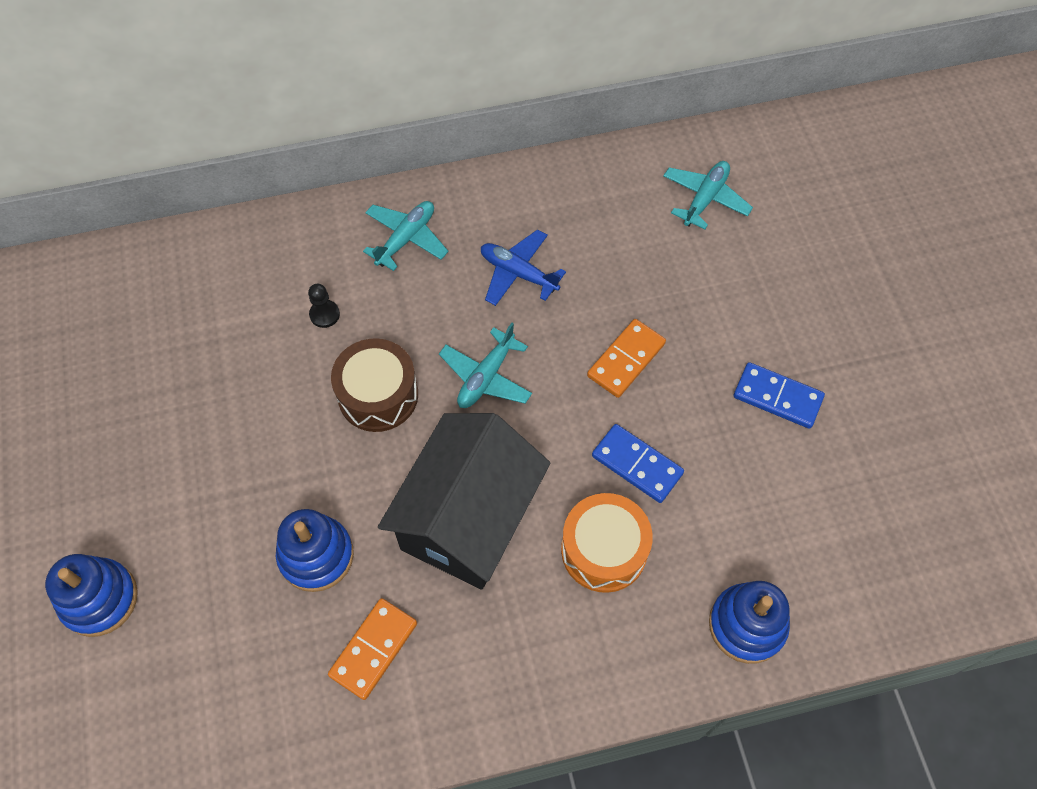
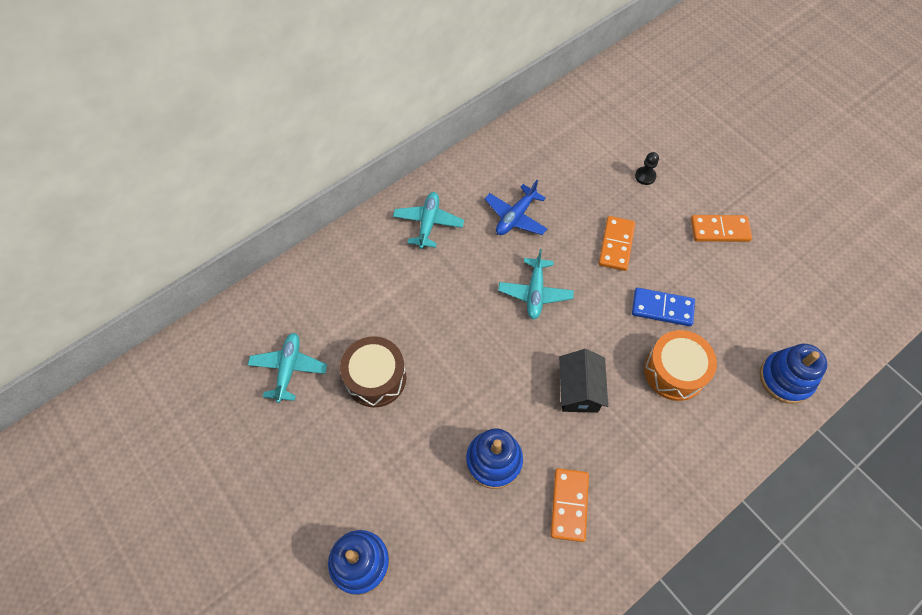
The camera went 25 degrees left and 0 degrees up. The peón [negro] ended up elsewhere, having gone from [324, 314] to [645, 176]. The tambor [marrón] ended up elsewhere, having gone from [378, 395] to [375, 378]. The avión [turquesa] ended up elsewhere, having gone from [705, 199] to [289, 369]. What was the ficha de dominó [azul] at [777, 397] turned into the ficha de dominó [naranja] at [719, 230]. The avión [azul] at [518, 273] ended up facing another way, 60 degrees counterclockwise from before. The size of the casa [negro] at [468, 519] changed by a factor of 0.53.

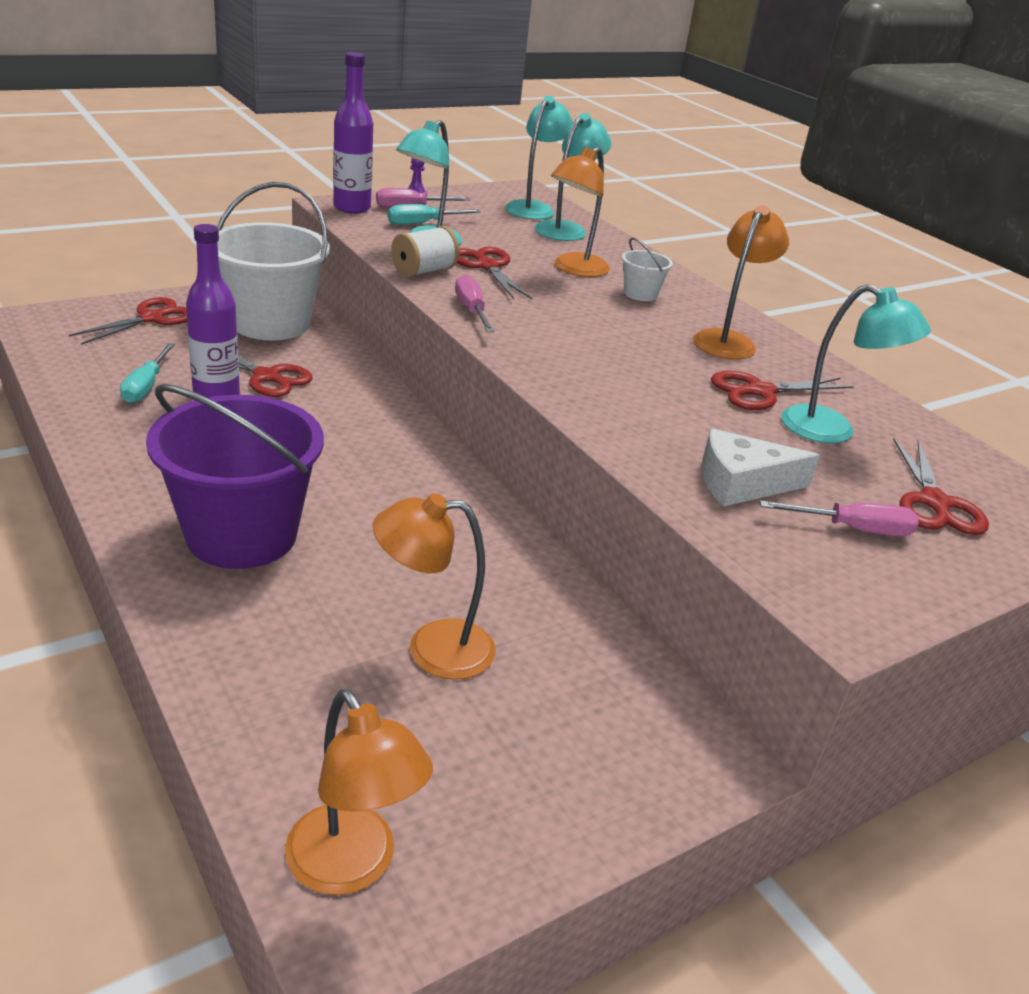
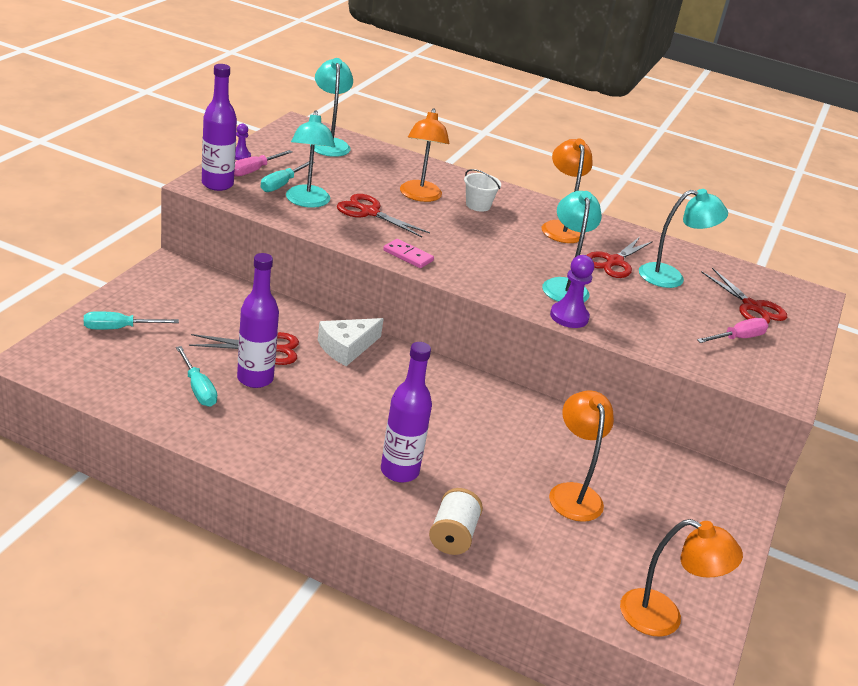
The camera went 35 degrees left and 0 degrees up. The second view lost the balde [blanco] at [270, 323]. The second view gained the peón [morado] at [569, 317]. The carrete [blanco] ended up elsewhere, having gone from [424, 271] to [452, 536]. The lámpara [turquesa] ended up elsewhere, having gone from [566, 229] to [564, 286]. The queso [blanco] ended up elsewhere, having gone from [741, 483] to [346, 348]. Where the tijeras [rojo] stood at [151, 318], the destornillador [turquesa] came to stand at [119, 328]. Where the balde [morado] stood at [242, 535], the botella [morado] came to stand at [399, 471]. Where the destornillador [rosa] stood at [471, 310], the ficha de dominó [rosa] came to stand at [408, 256]. The lámpara [naranja] at [432, 649] ended up facing another way, 120 degrees clockwise from before.

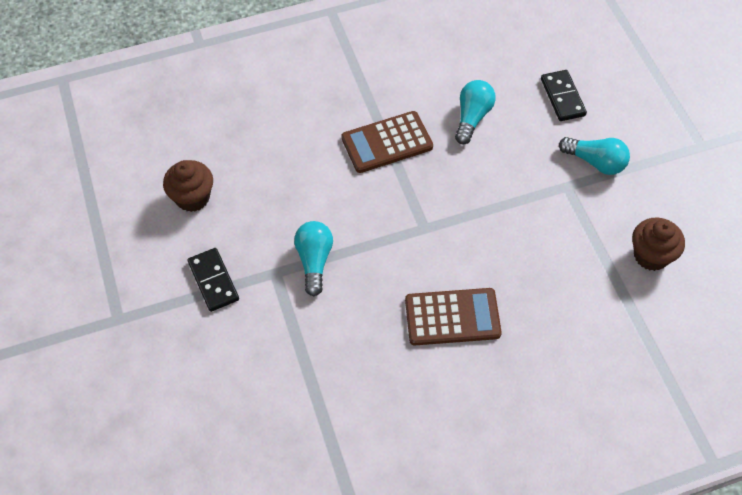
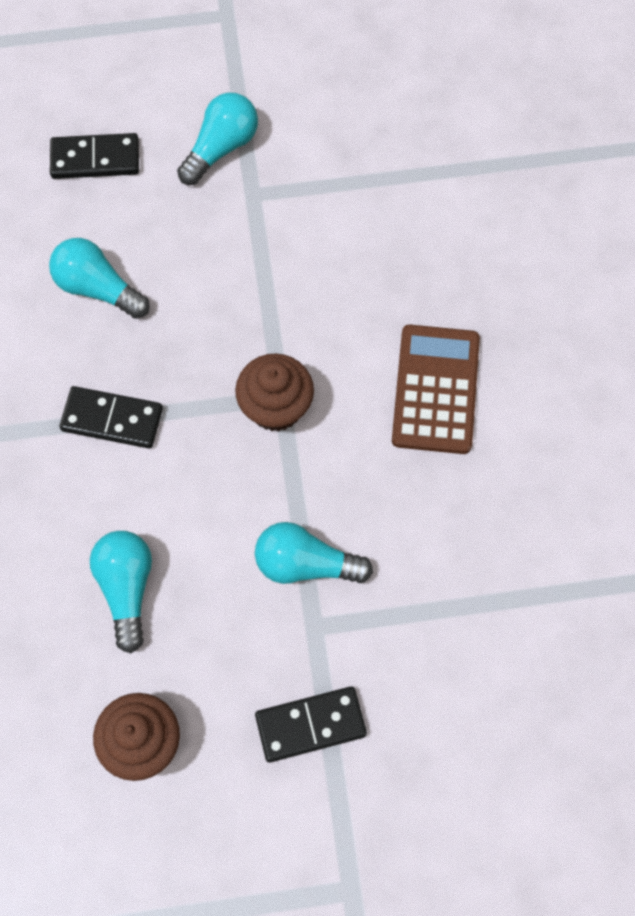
The camera went 80 degrees left and 10 degrees up. The second view gained the bombilla [turquesa] at [127, 588]. The magdalena [marrón] ended up elsewhere, having gone from [651, 255] to [276, 407]. Where the calculadora [marrón] stood at [387, 142], the ficha de dominó [negro] came to stand at [112, 419].

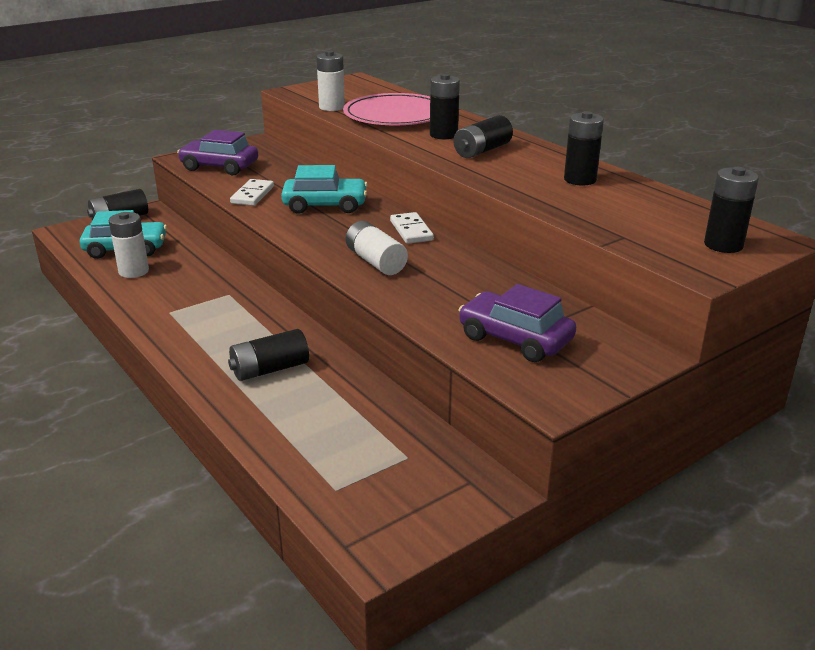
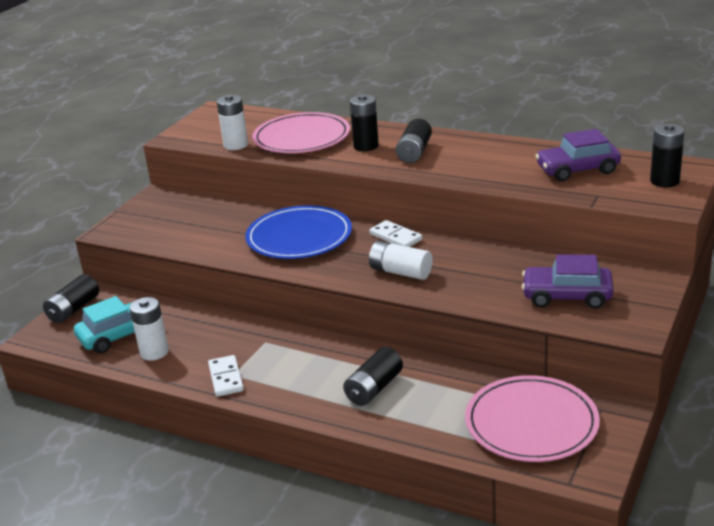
The camera went 25 degrees left and 0 degrees up. The second view lost the pila [negro] at [580, 180]. The second view gained the plato [rosa] at [531, 423]. The coche [morado] ended up elsewhere, having gone from [219, 167] to [577, 170]. The ficha de dominó [blanco] ended up elsewhere, having gone from [252, 195] to [226, 378]. Where the coche [turquesa] stood at [325, 205], the plato [azul] came to stand at [299, 237].

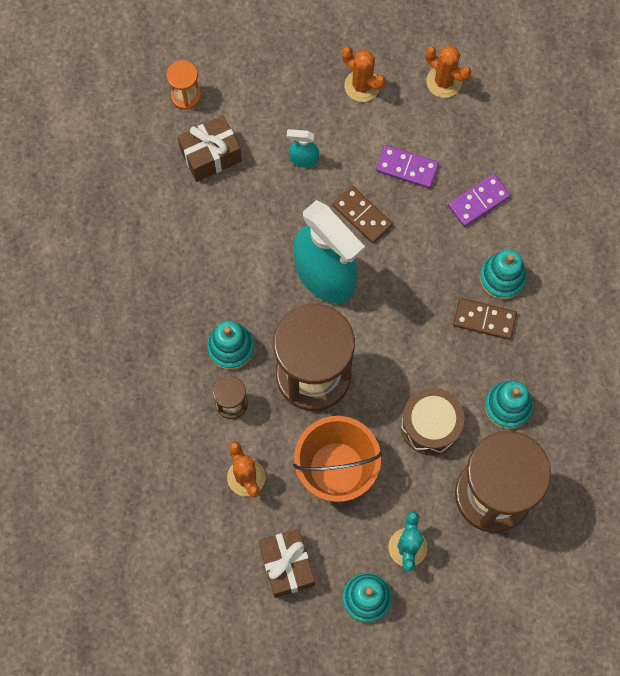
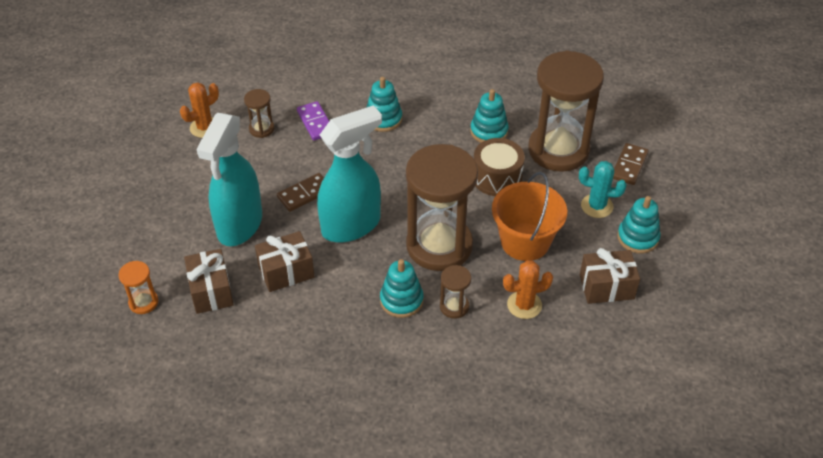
The camera went 80 degrees left and 25 degrees down. The second view lost the cactus [naranja] at [362, 86]. The second view lost the ficha de dominó [morado] at [407, 168]. The second view gained the reloj de arena [marrón] at [261, 129]. The second view gained the regalo [marrón] at [286, 271]. The ficha de dominó [marrón] ended up elsewhere, having gone from [484, 319] to [629, 166]. The size of the pulverizador [turquesa] at [303, 159] changed by a factor of 2.43.

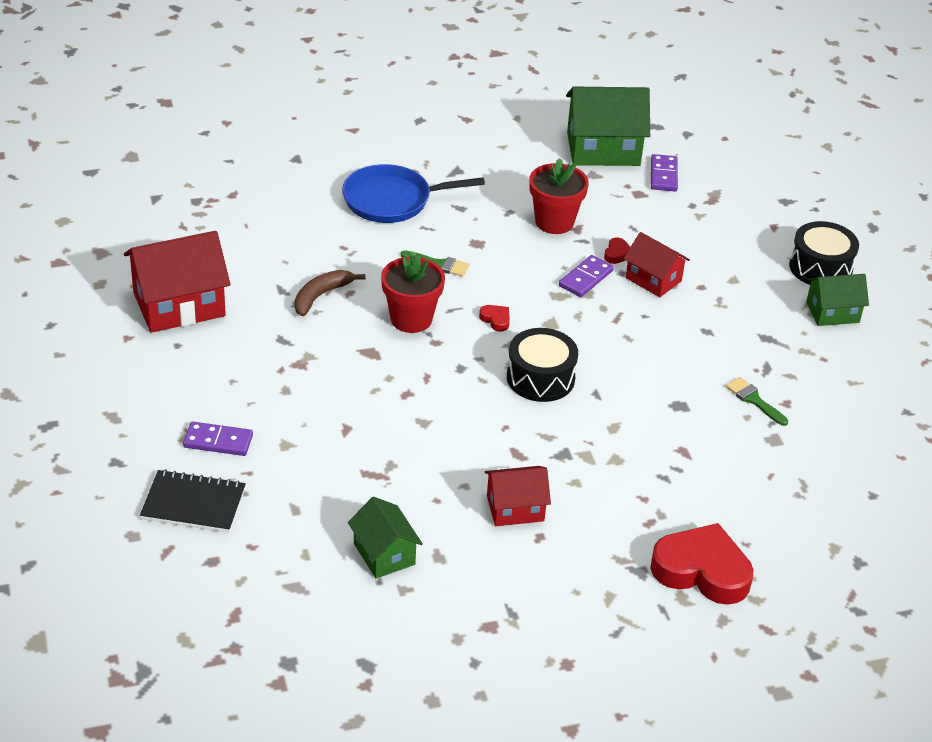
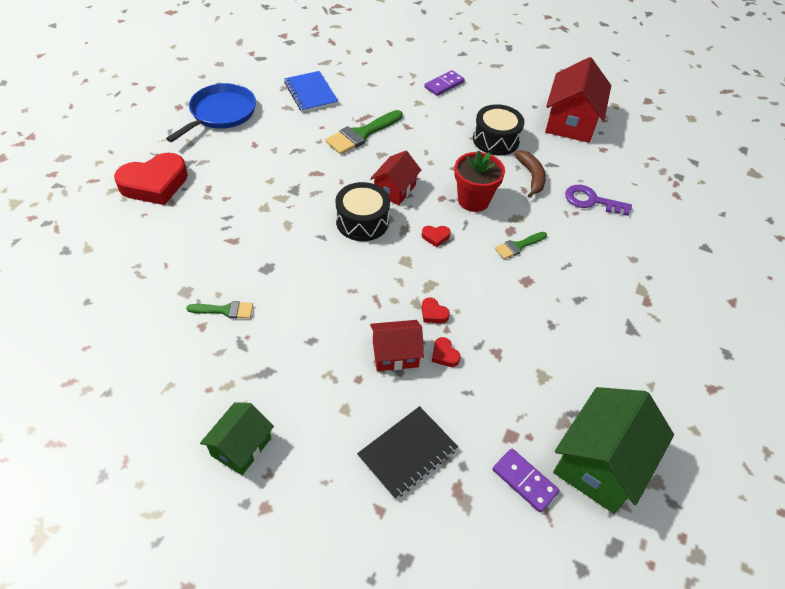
The camera went 130 degrees right and 10 degrees up. The second view lost the maceta [rojo] at [554, 222]. The second view gained the pincel [verde] at [361, 134]. The second view gained the llave [morado] at [591, 201]. The cuaderno [negro] ended up elsewhere, having gone from [193, 504] to [407, 453]. The sartén [azul] ended up elsewhere, having gone from [391, 200] to [221, 113]. The casa [rojo] ended up elsewhere, having gone from [515, 508] to [395, 189]. The tambor [negro] ended up elsewhere, having gone from [820, 267] to [496, 140]. Where the casa [verde] stood at [384, 554], the cuaderno [azul] came to stand at [310, 93]. Where the ficha de dominó [morado] stood at [586, 278], the corazón [rojo] came to stand at [433, 313].

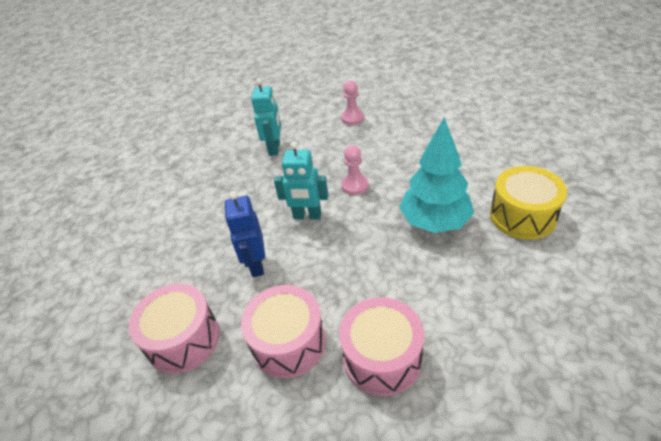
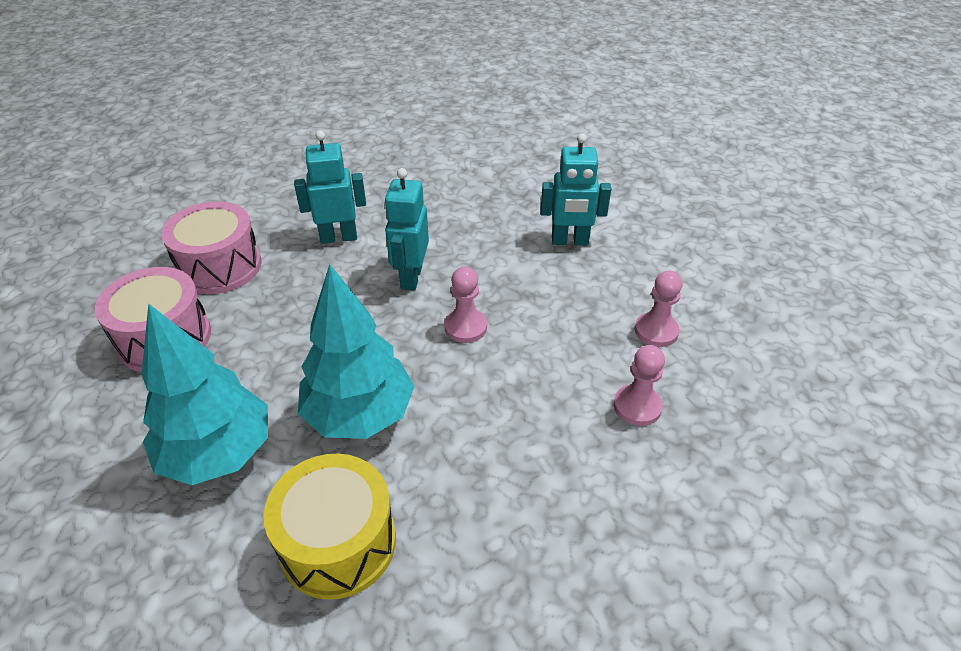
The camera went 85 degrees right and 0 degrees up. The second view lost the tambor [rosa] at [183, 339]. The second view gained the árbol [turquesa] at [218, 453]. The second view gained the peón [rosa] at [637, 406]. What was the robot [azul] at [256, 265] turned into the robot [turquesa] at [338, 237].

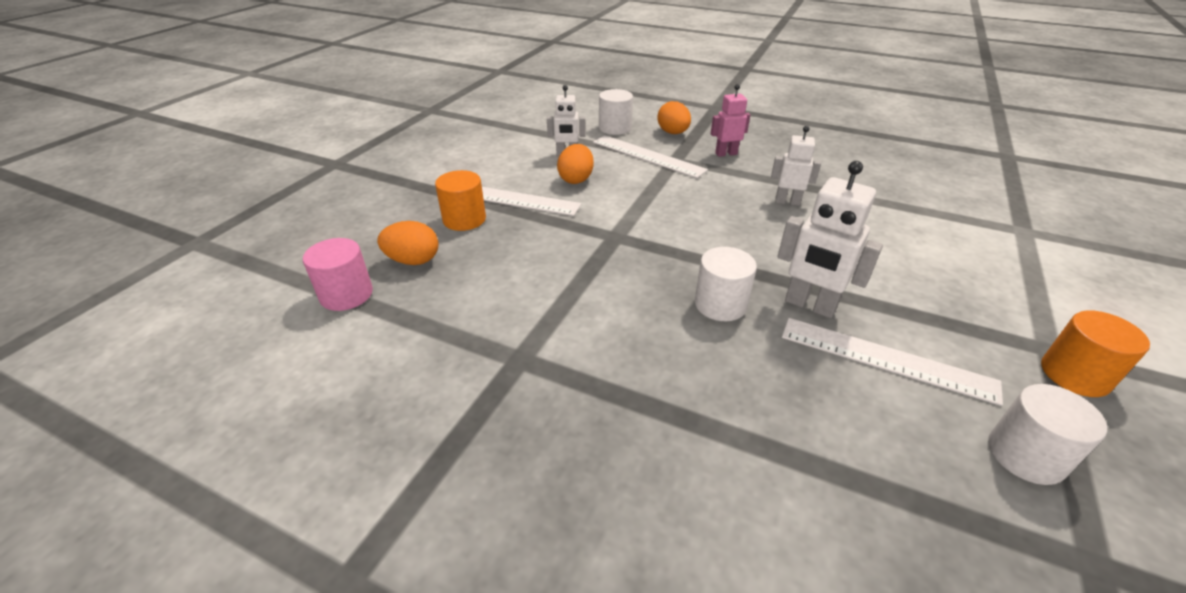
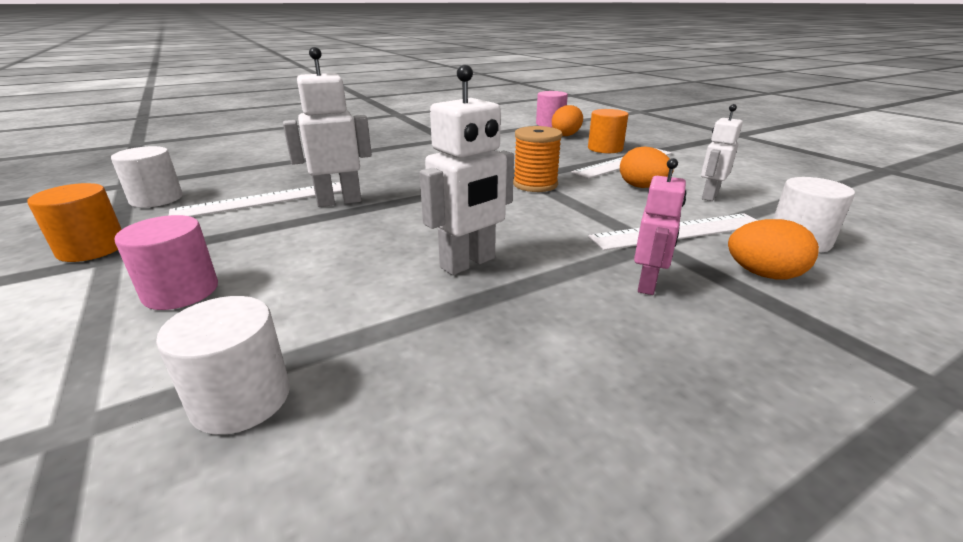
The camera went 125 degrees right and 10 degrees down. The second view gained the cilindro [rosa] at [181, 291]. The second view gained the carrete [naranja] at [535, 184]. The cilindro [blanco] ended up elsewhere, having gone from [720, 304] to [241, 399]. The size of the robot [blanco] at [787, 202] changed by a factor of 1.55.

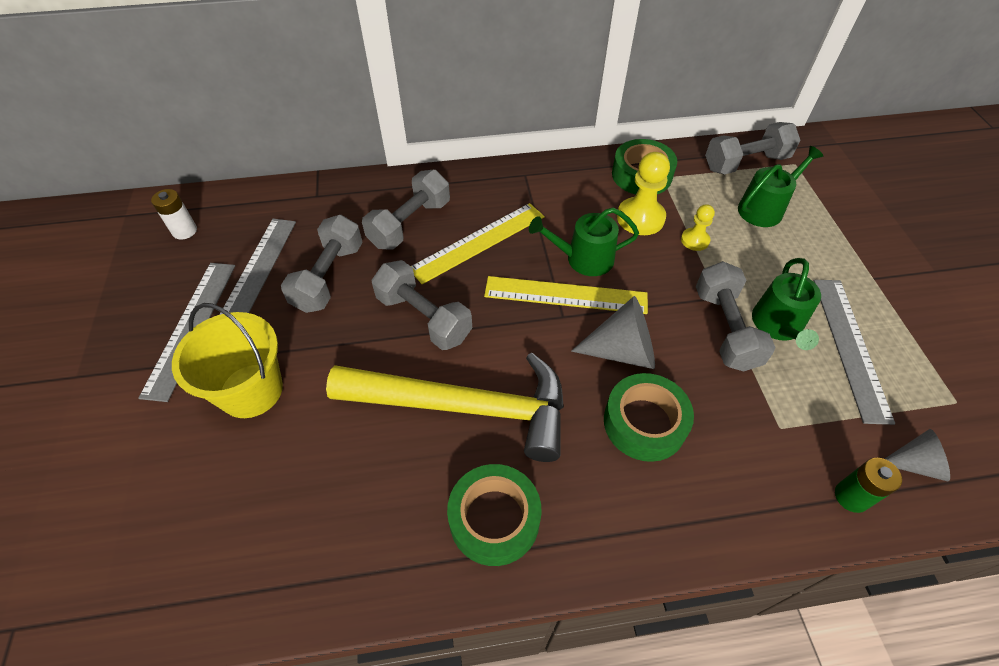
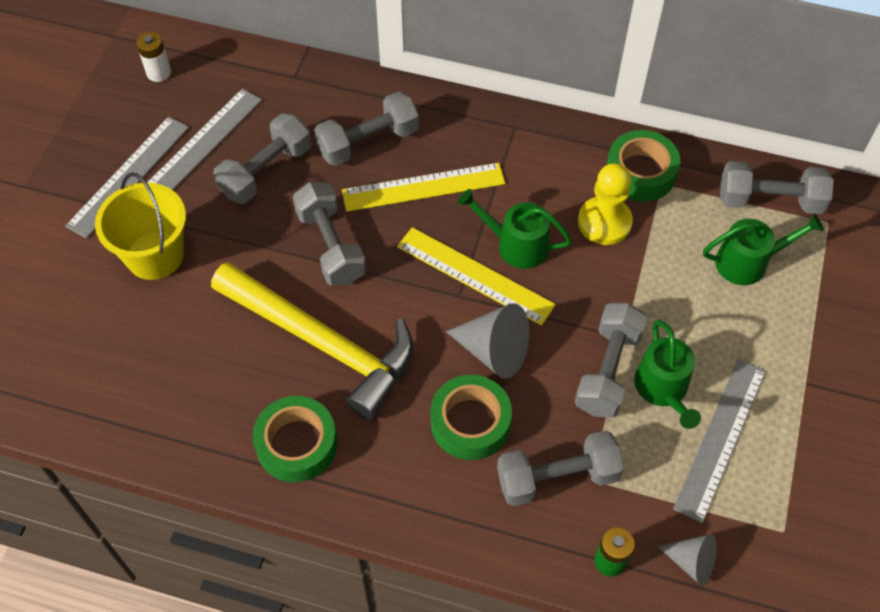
The camera went 25 degrees right and 5 degrees up. The second view lost the peón [amarillo] at [695, 240]. The second view gained the mancuerna [gris] at [557, 478]. The regadera [verde] at [778, 326] ended up facing another way, 45 degrees counterclockwise from before.

